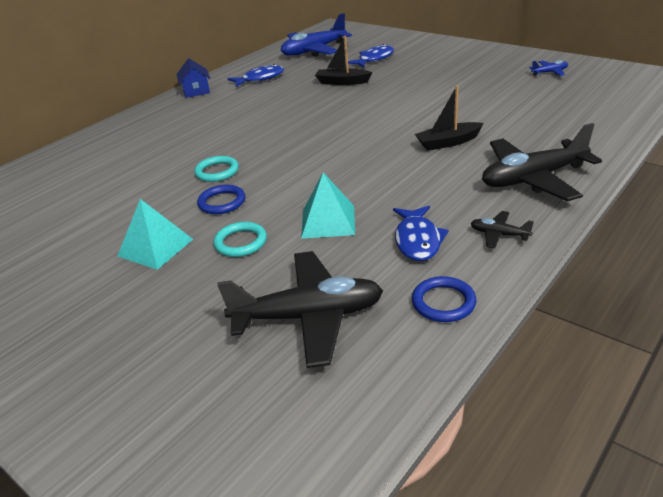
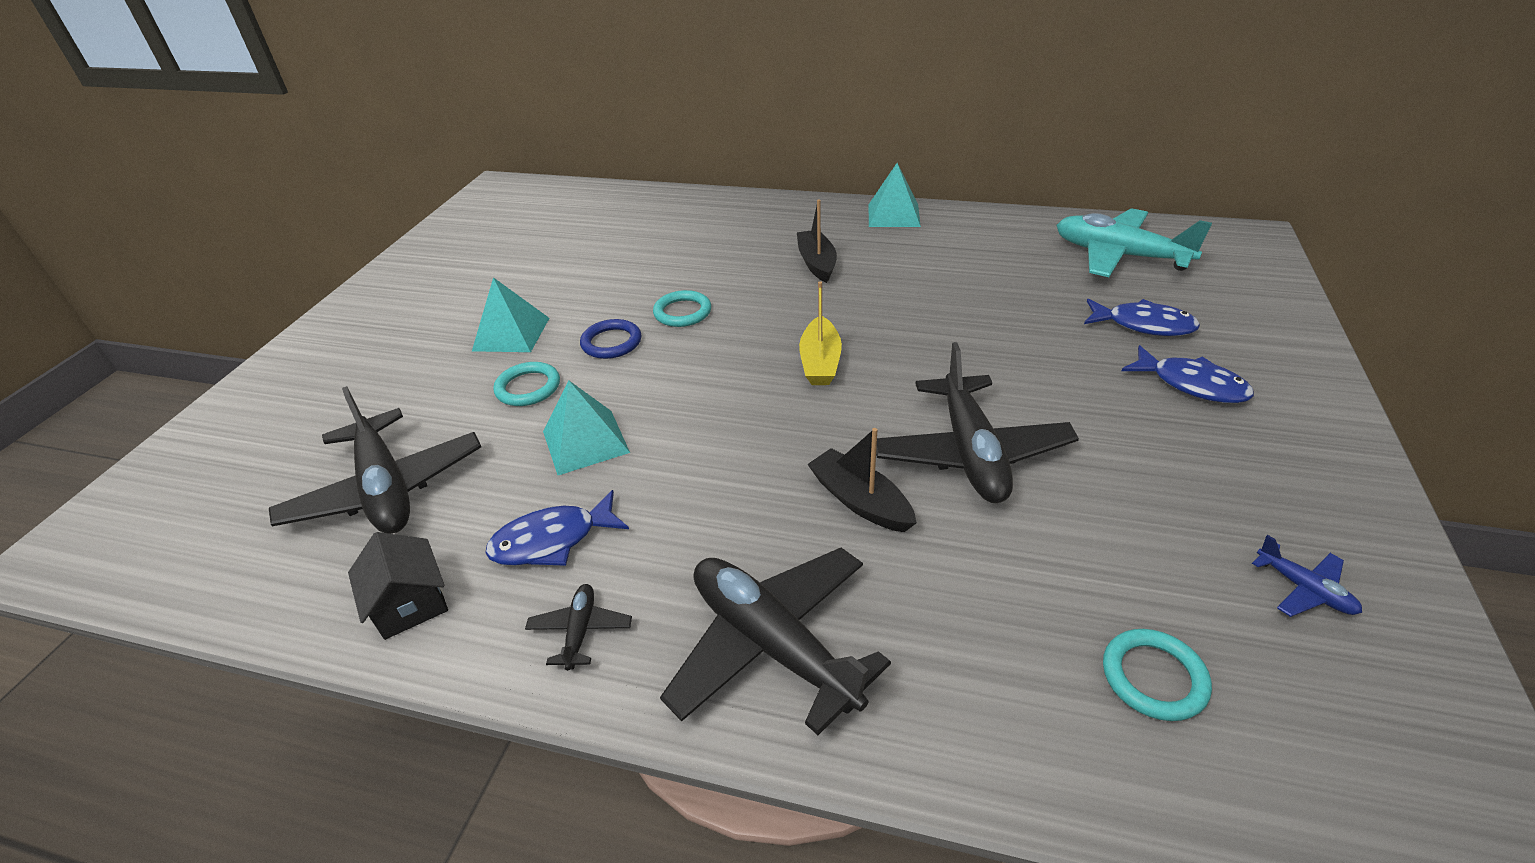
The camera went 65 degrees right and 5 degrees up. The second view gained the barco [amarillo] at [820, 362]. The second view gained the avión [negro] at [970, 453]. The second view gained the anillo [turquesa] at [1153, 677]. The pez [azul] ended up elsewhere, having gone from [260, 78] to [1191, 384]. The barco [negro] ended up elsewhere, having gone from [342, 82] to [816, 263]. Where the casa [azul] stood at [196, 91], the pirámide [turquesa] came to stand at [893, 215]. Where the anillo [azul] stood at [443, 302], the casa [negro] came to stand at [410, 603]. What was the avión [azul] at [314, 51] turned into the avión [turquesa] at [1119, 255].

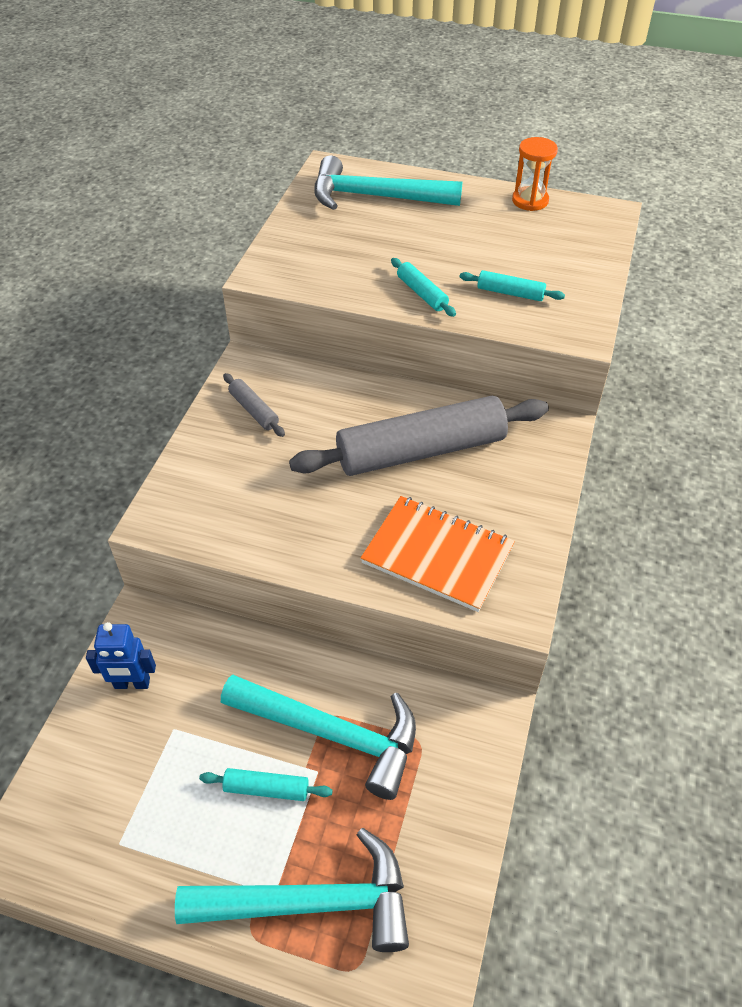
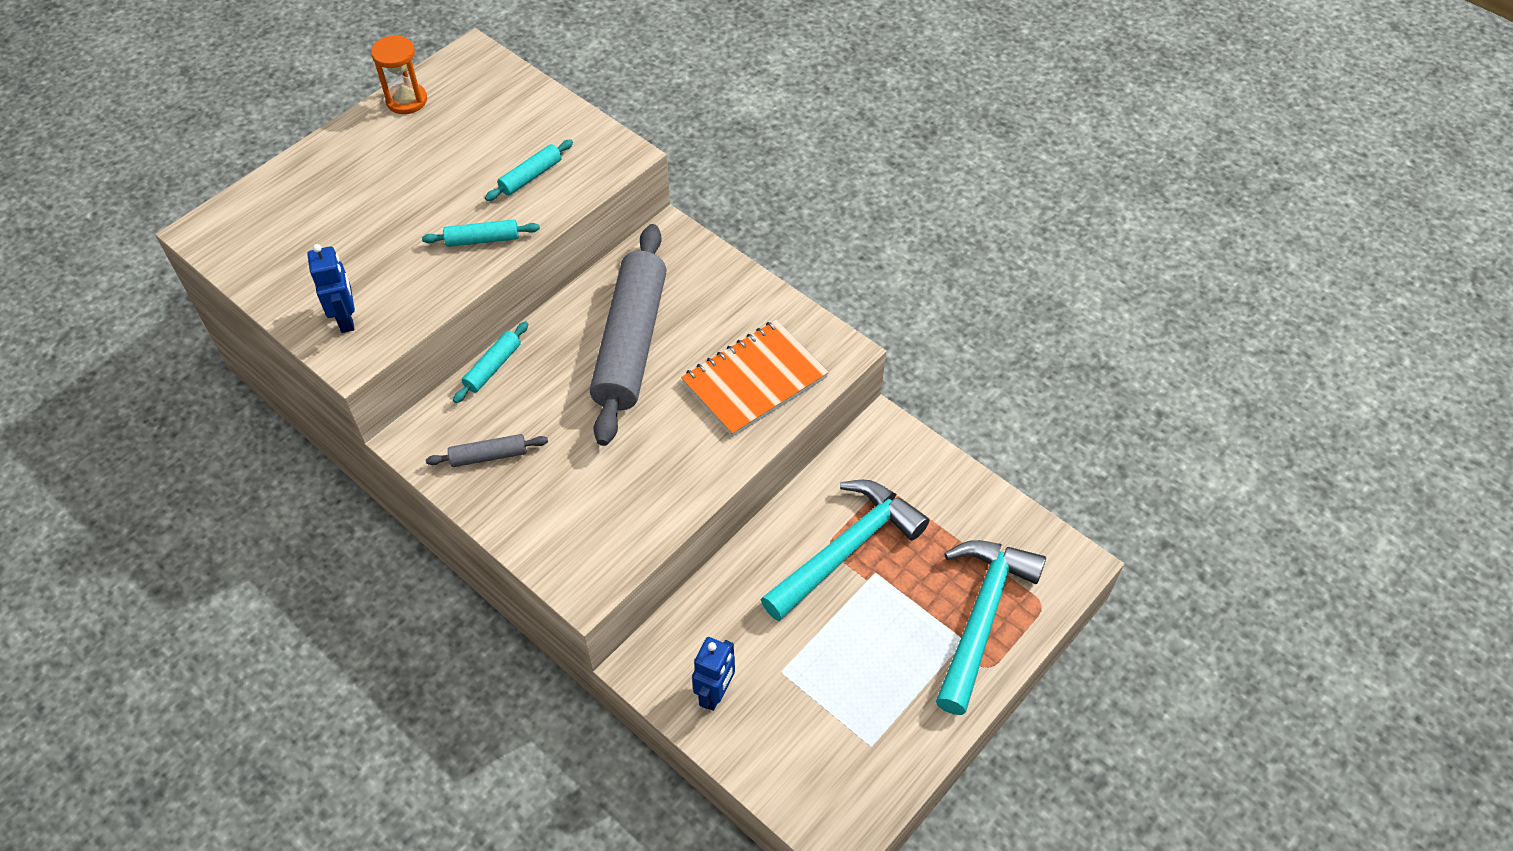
The camera went 65 degrees left and 5 degrees up. The second view lost the martillo [turquesa] at [375, 197]. The second view gained the robot [azul] at [346, 319]. The rodillo [turquesa] ended up elsewhere, having gone from [266, 788] to [493, 367].

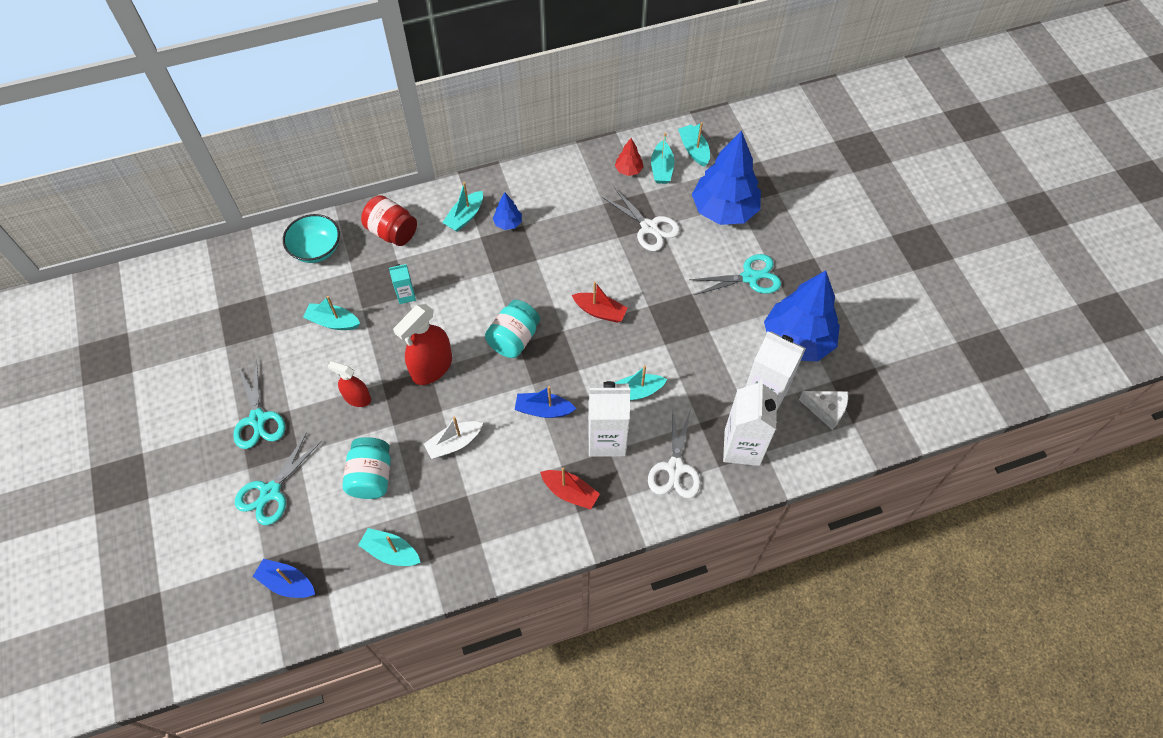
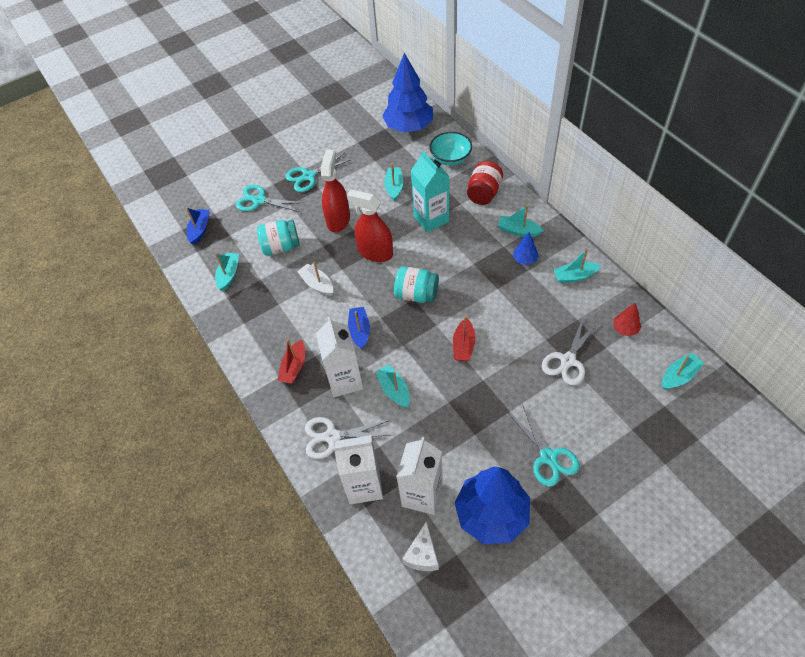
The camera went 80 degrees right and 5 degrees down. The barco [turquesa] ended up elsewhere, having gone from [661, 169] to [574, 276]. The árbol [azul] ended up elsewhere, having gone from [724, 210] to [409, 127]. The size of the pulverizador [rojo] at [357, 398] changed by a factor of 1.66. The size of the cartón de leche [turquesa] at [406, 295] changed by a factor of 2.00.

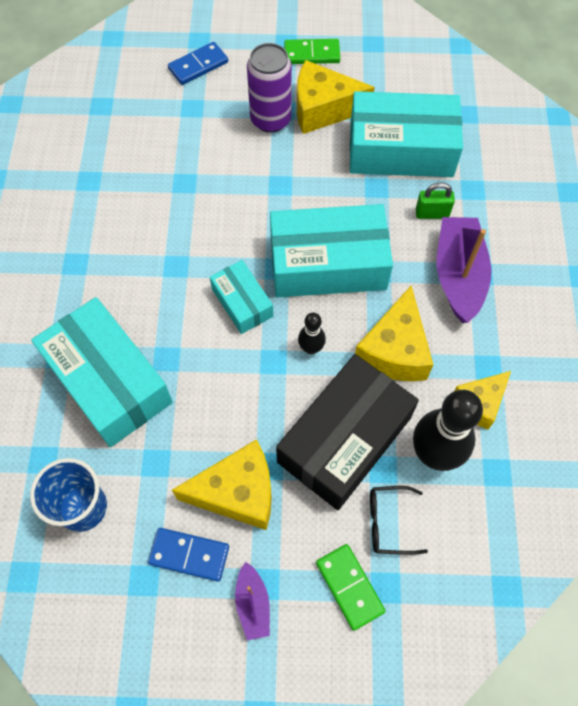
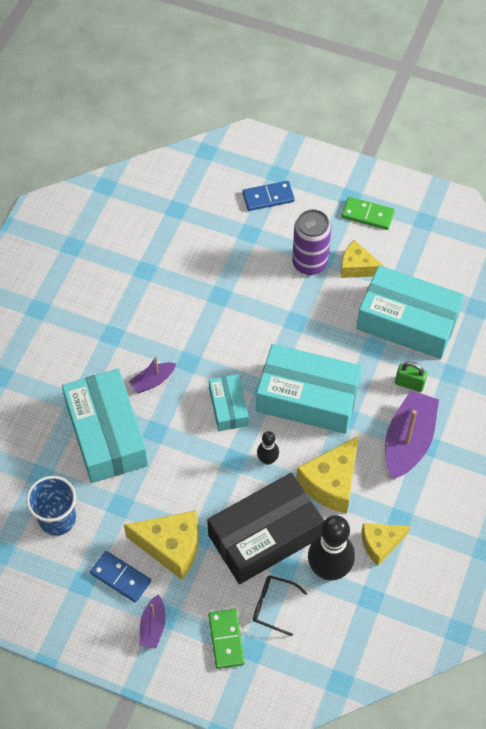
The camera went 20 degrees right and 5 degrees down. The second view gained the barco [morado] at [152, 381]. The size of the queso [amarillo] at [323, 109] changed by a factor of 0.64.

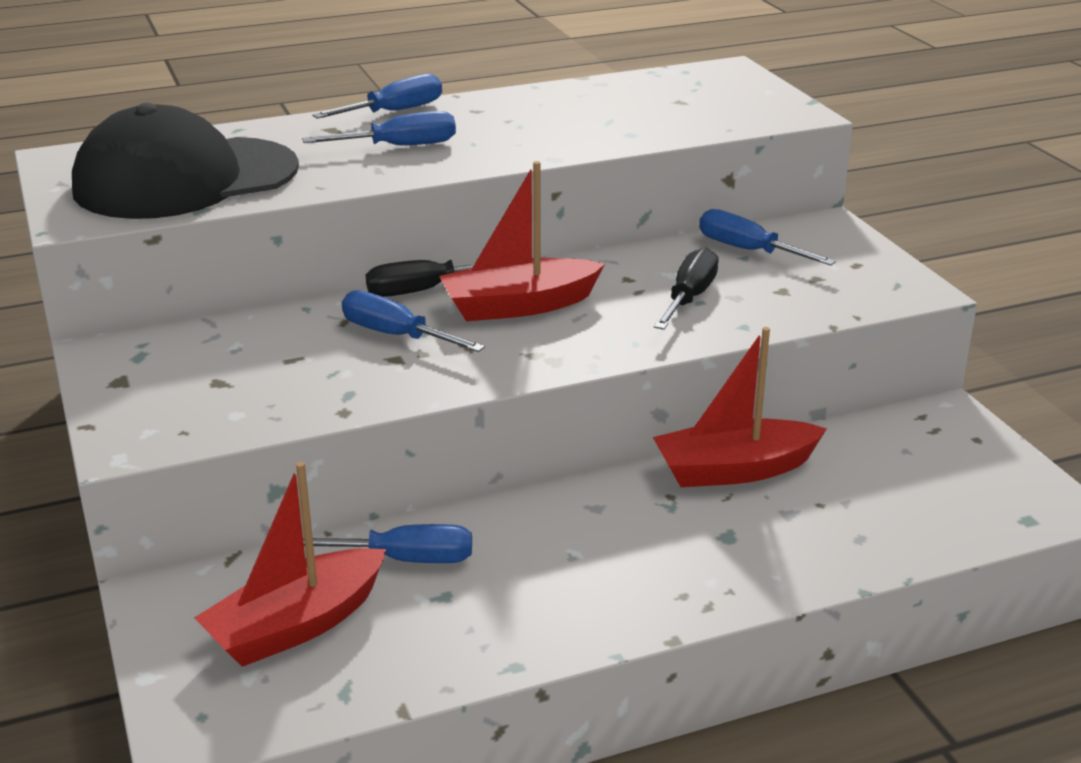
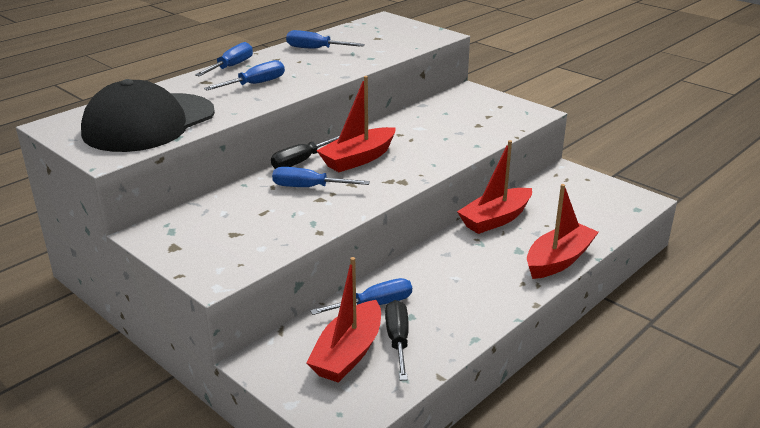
The camera went 25 degrees left and 0 degrees up. The second view gained the barco [rojo] at [558, 260]. The destornillador [negro] ended up elsewhere, having gone from [689, 298] to [398, 340]. The destornillador [azul] ended up elsewhere, having gone from [749, 251] to [316, 49].

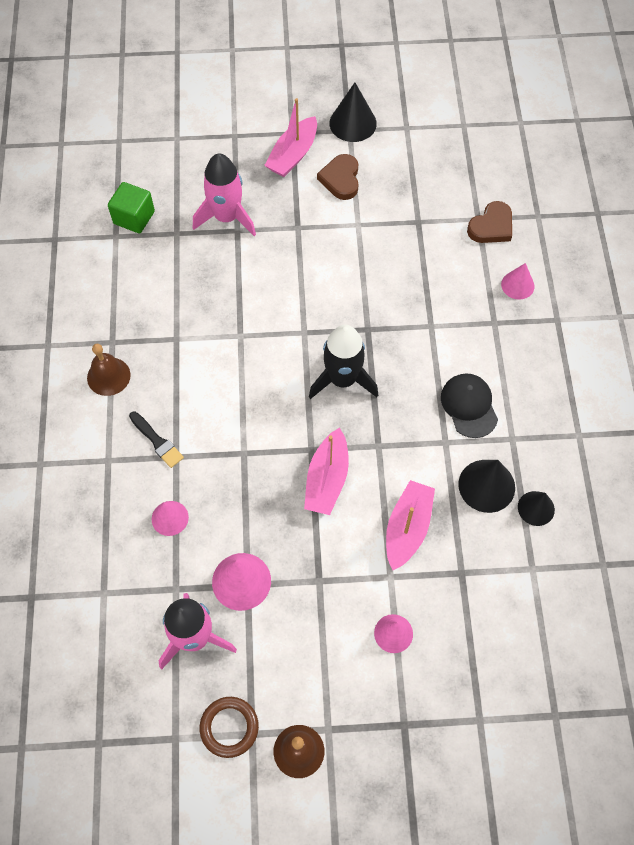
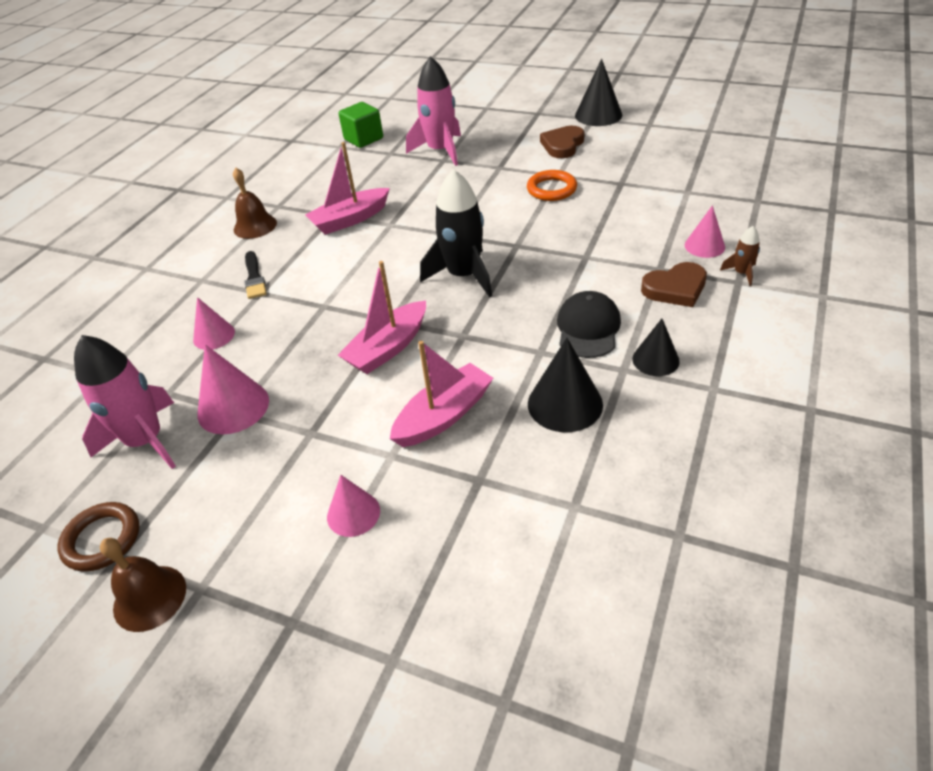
The camera went 30 degrees right and 20 degrees down. The second view gained the anillo [naranja] at [551, 189]. The second view gained the cohete [marrón] at [741, 273]. The barco [rosa] ended up elsewhere, having gone from [293, 155] to [350, 219]. The corazón [marrón] ended up elsewhere, having gone from [491, 226] to [675, 288]. The cono [negro] ended up elsewhere, having gone from [536, 508] to [655, 360].

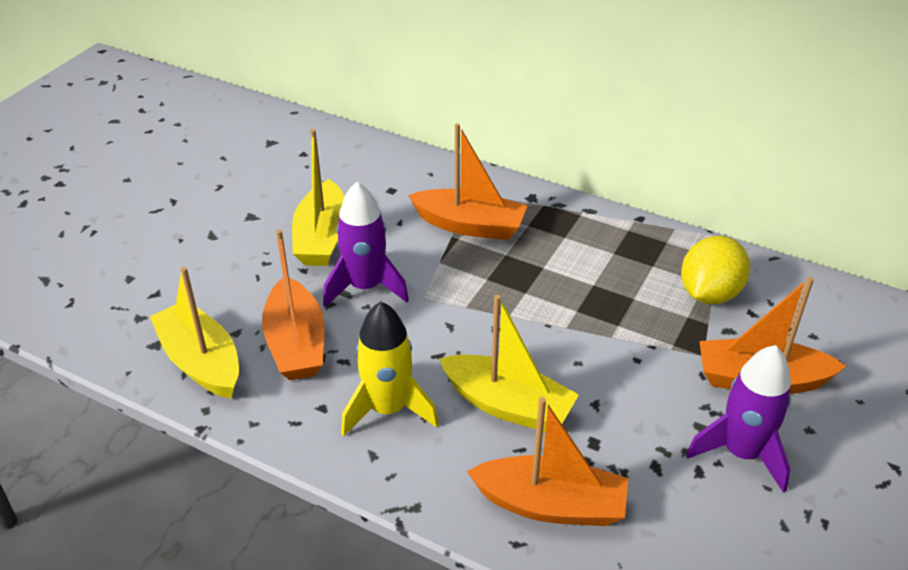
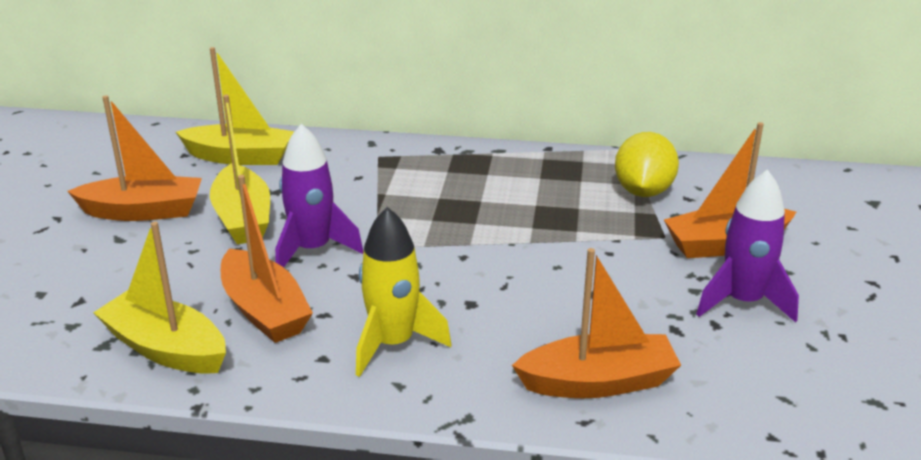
The camera went 20 degrees left and 10 degrees down. The barco [naranja] ended up elsewhere, having gone from [470, 225] to [143, 211]. The barco [amarillo] ended up elsewhere, having gone from [507, 405] to [240, 157].

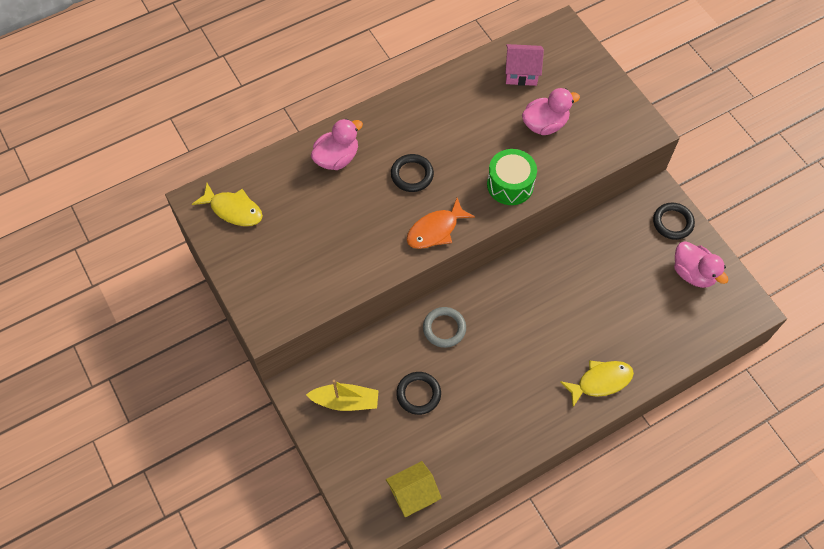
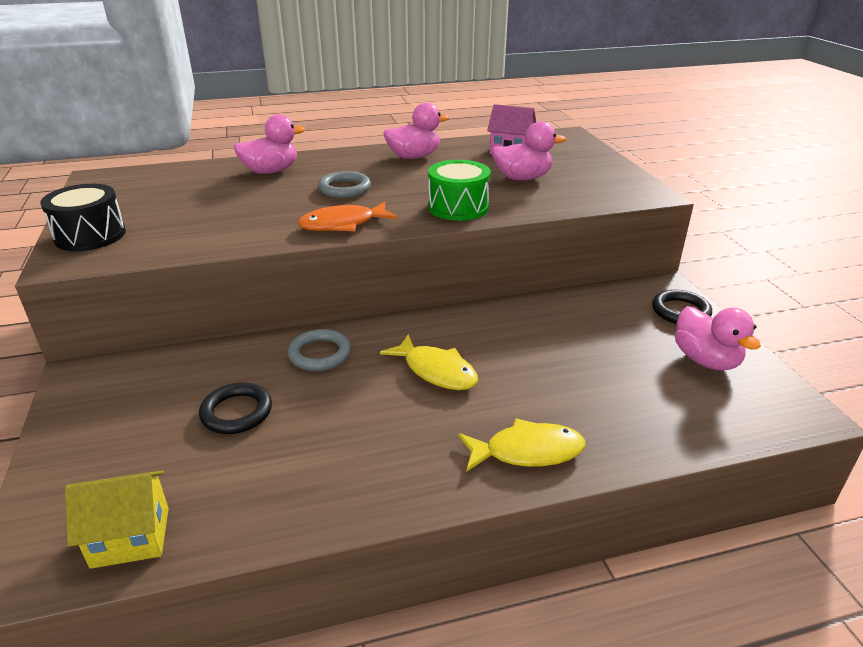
The camera went 15 degrees right and 30 degrees down. The second view lost the barco [amarillo] at [345, 401]. The second view gained the tambor [negro] at [90, 235]. The second view gained the pato [rosa] at [414, 157]. The pez [amarillo] ended up elsewhere, having gone from [233, 209] to [436, 371]. What was the anillo [negro] at [412, 175] turned into the anillo [gris] at [345, 189].

